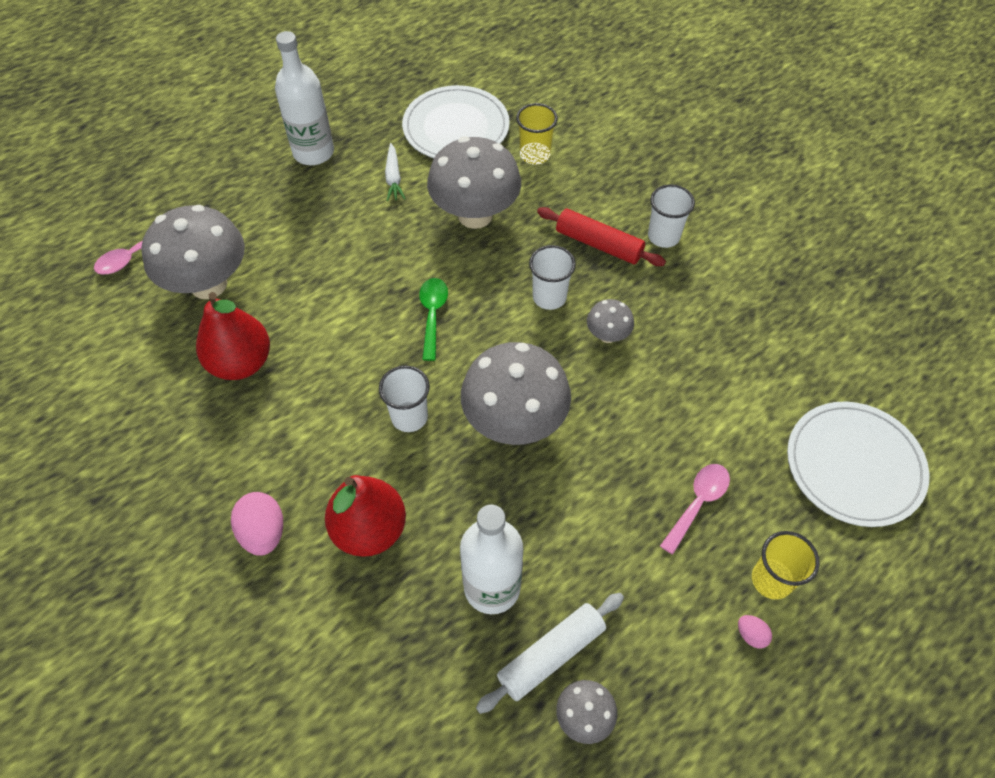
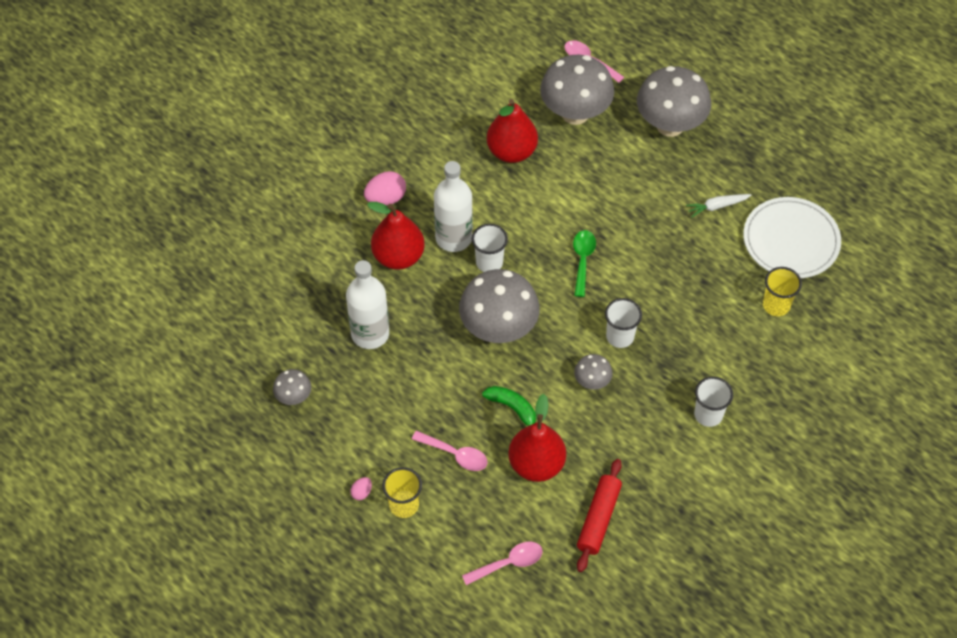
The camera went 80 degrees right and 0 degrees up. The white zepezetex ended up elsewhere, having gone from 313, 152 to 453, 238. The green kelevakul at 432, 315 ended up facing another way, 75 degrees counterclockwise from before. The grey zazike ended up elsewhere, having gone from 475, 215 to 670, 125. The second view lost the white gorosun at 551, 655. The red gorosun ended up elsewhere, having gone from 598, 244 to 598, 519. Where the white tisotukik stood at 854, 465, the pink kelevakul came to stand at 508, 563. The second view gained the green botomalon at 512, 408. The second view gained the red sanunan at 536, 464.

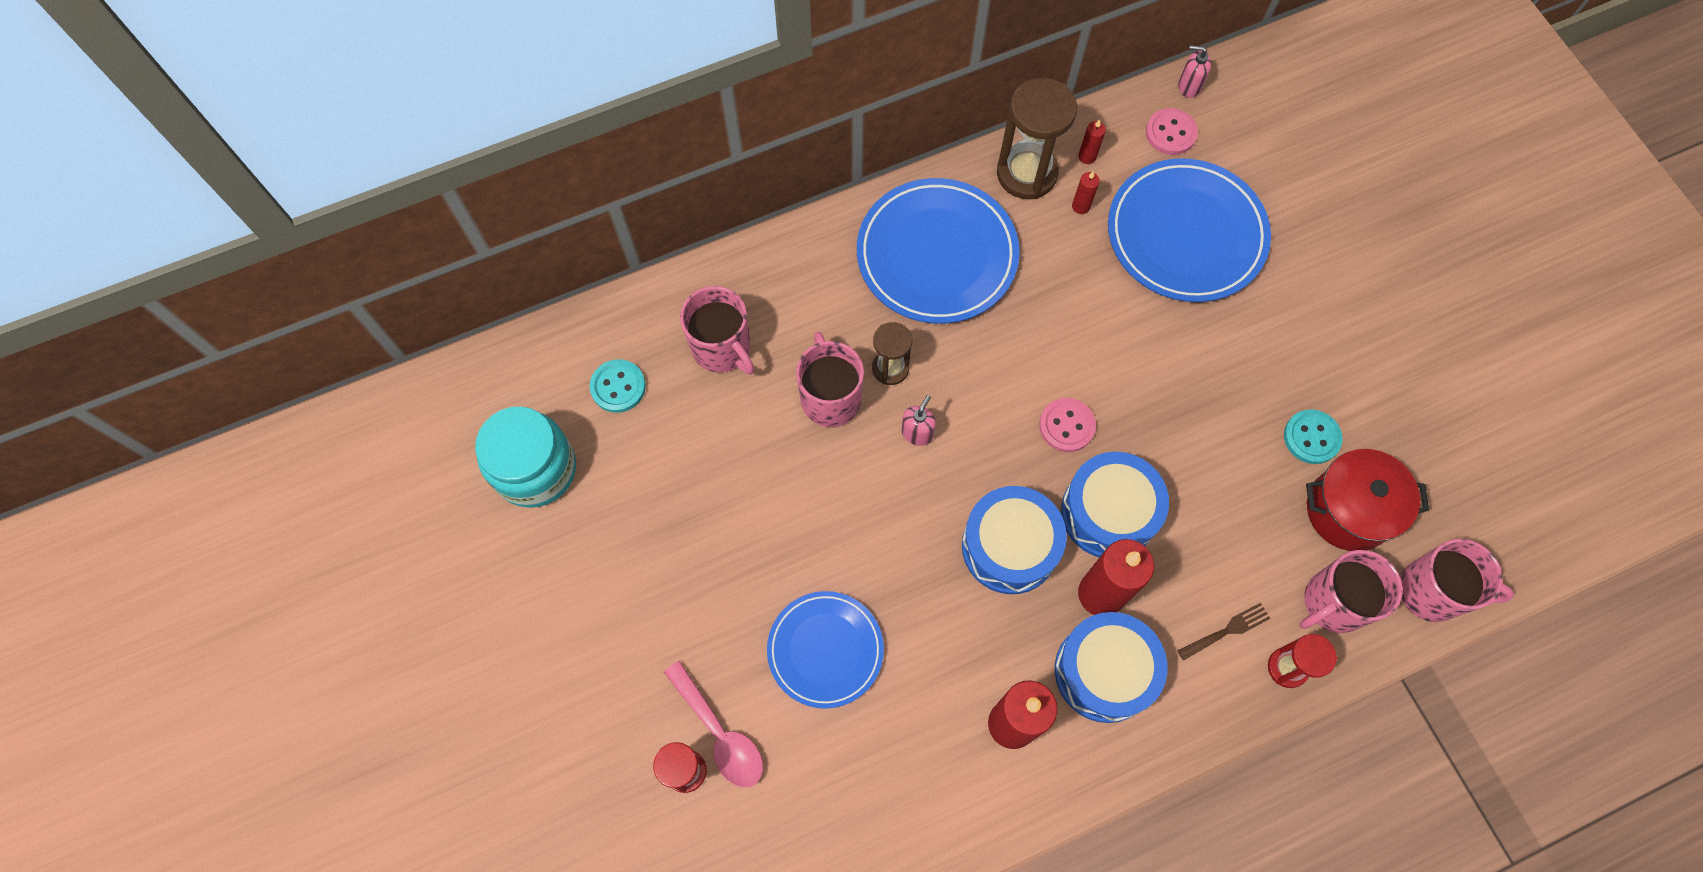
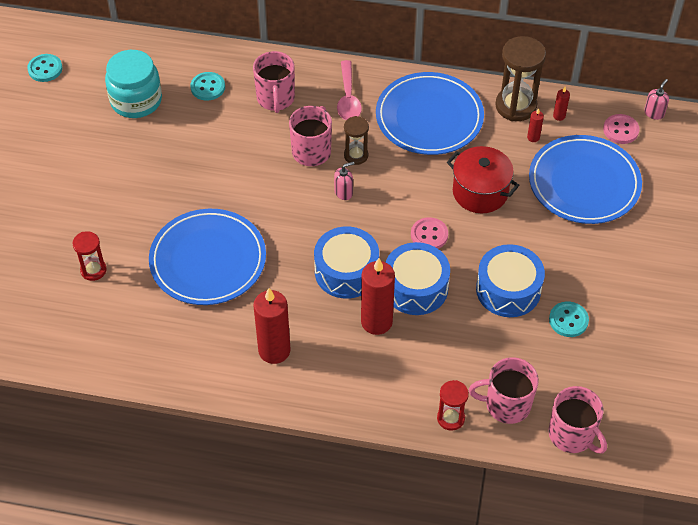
The camera went 35 degrees right and 15 degrees down. The pink kelevakul ended up elsewhere, having gone from 720, 733 to 348, 98. The size of the blue tisotukik at 825, 650 changed by a factor of 1.56. The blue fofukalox ended up elsewhere, having gone from 1104, 671 to 508, 290. The second view lost the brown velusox at 1226, 631. The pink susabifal at 1189, 86 ended up facing another way, 75 degrees clockwise from before. The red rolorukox ended up elsewhere, having gone from 1348, 510 to 480, 192. The second view gained the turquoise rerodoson at 45, 69.

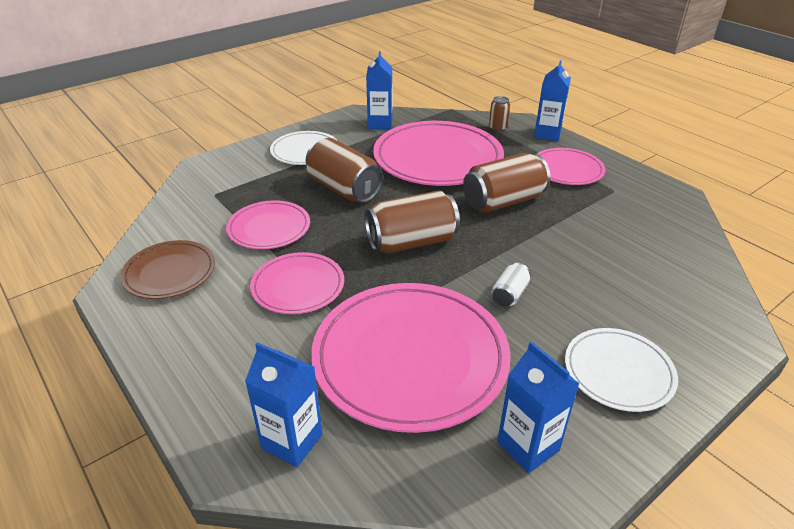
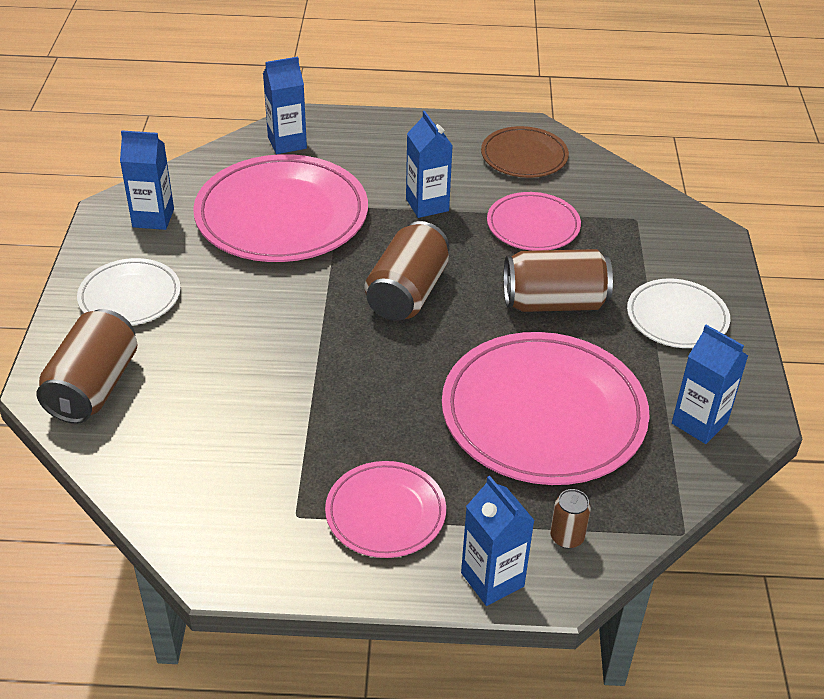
The camera went 130 degrees right and 5 degrees up. Where the pink tisotukik stood at 298, 286, the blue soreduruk came to stand at 427, 205. The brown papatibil ended up elsewhere, having gone from 503, 201 to 94, 387. The second view lost the white papatibil at 509, 294.

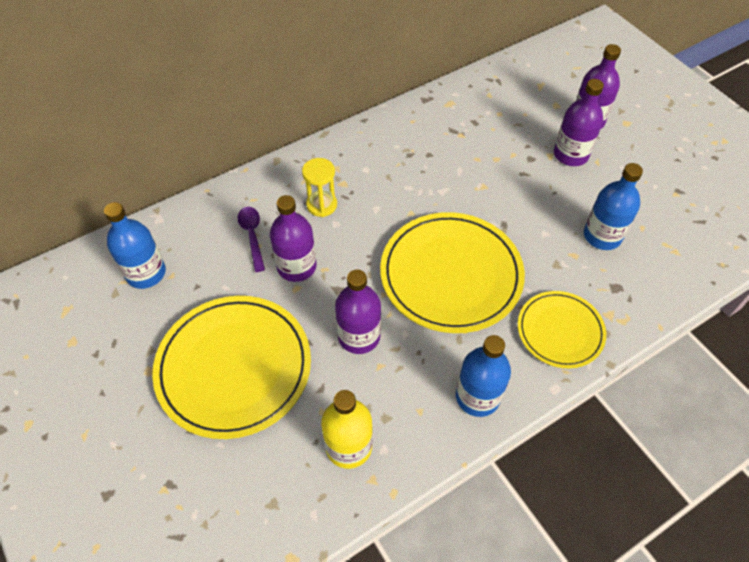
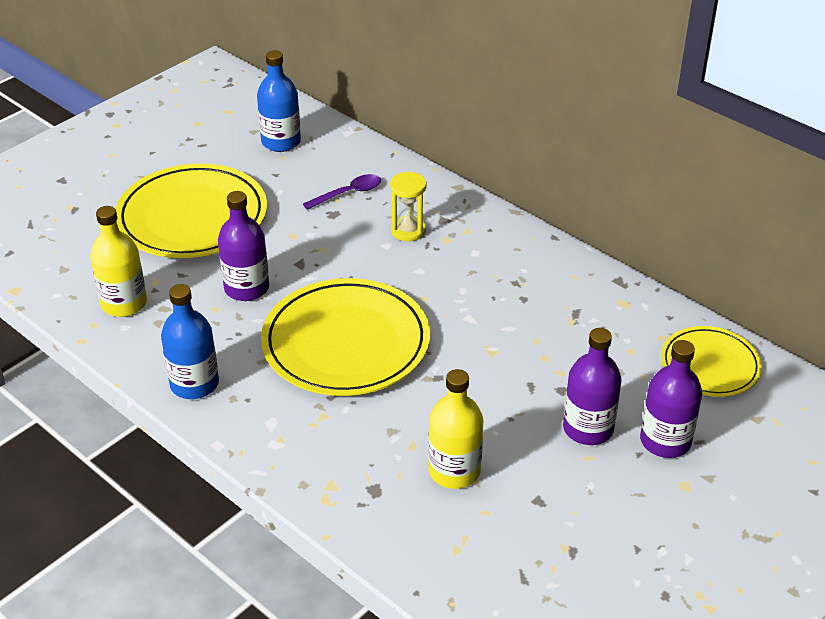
The camera went 75 degrees right and 15 degrees down. The second view lost the purple zepezetex at 296, 266. The yellow tisotukik ended up elsewhere, having gone from 560, 331 to 710, 365. What was the blue zepezetex at 602, 236 turned into the yellow zepezetex at 454, 471.

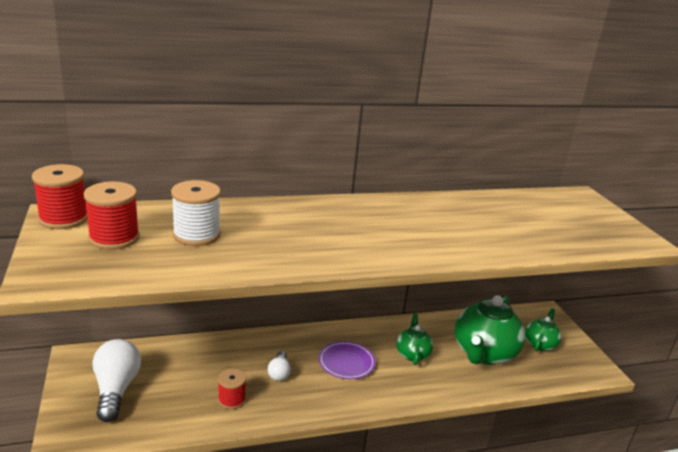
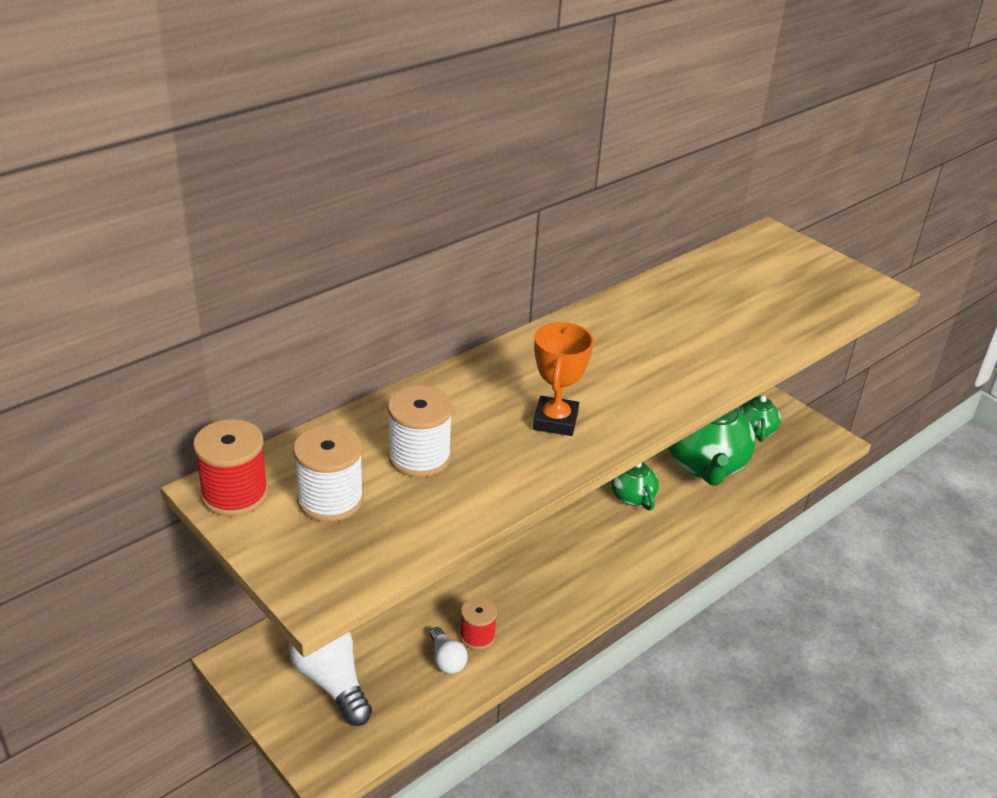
The camera went 25 degrees left and 10 degrees up. What was the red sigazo at 114, 238 turned into the white sigazo at 330, 499. The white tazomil ended up elsewhere, having gone from 279, 373 to 446, 659. The second view lost the purple tisotukik at 346, 363. The second view gained the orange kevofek at 555, 421.

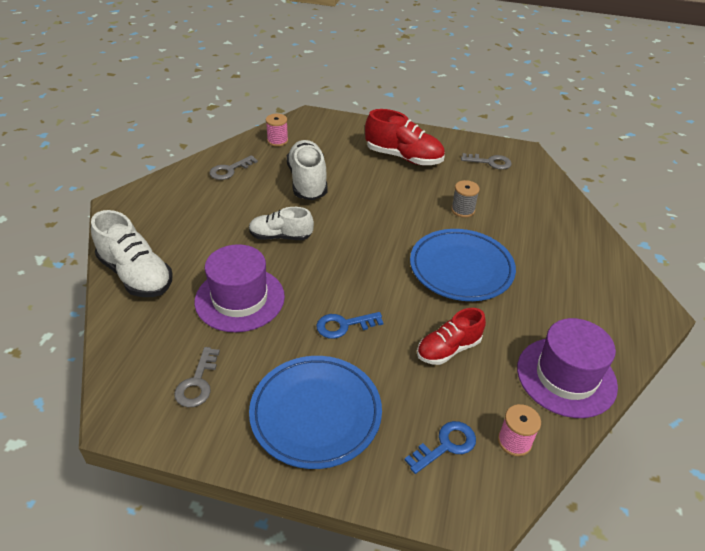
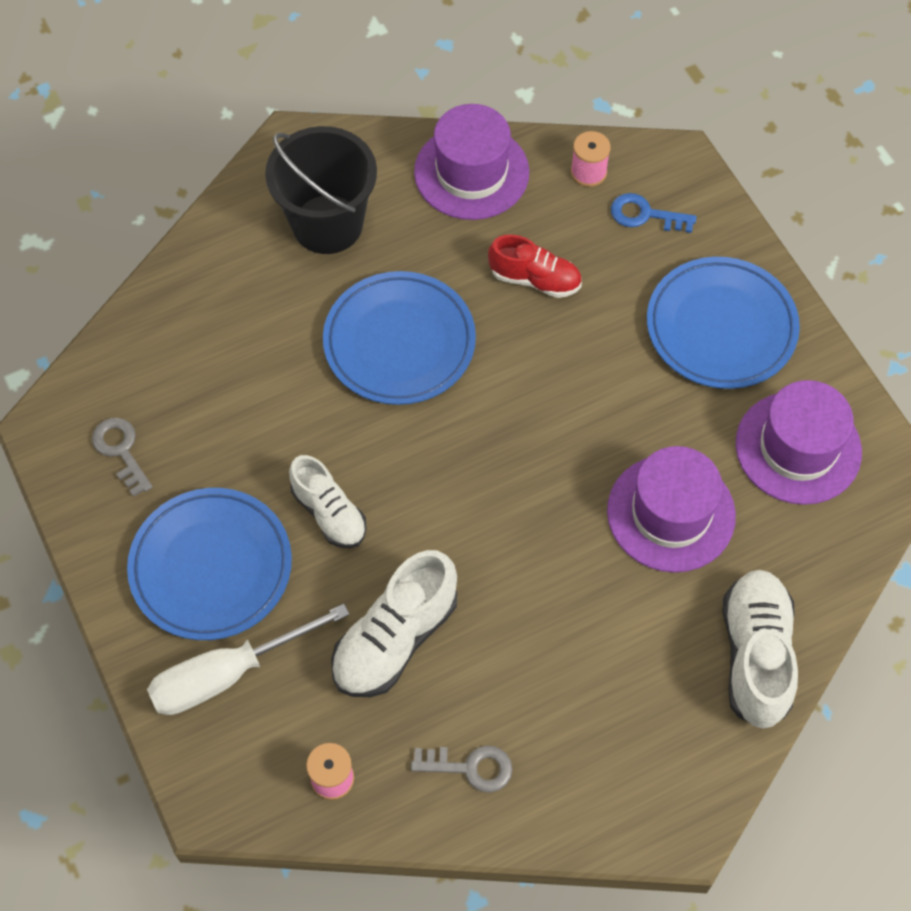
The camera went 130 degrees left and 20 degrees up. Where the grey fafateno stood at 197, 382, the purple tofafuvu came to stand at 798, 448. The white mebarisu ended up elsewhere, having gone from 280, 236 to 329, 513. The second view lost the blue fafateno at 344, 325. Where the red mebarisu stood at 403, 157, the blue tisotukik came to stand at 211, 567. The second view lost the grey sigazo at 463, 210. The second view gained the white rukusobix at 228, 674. The second view gained the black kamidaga at 327, 224.

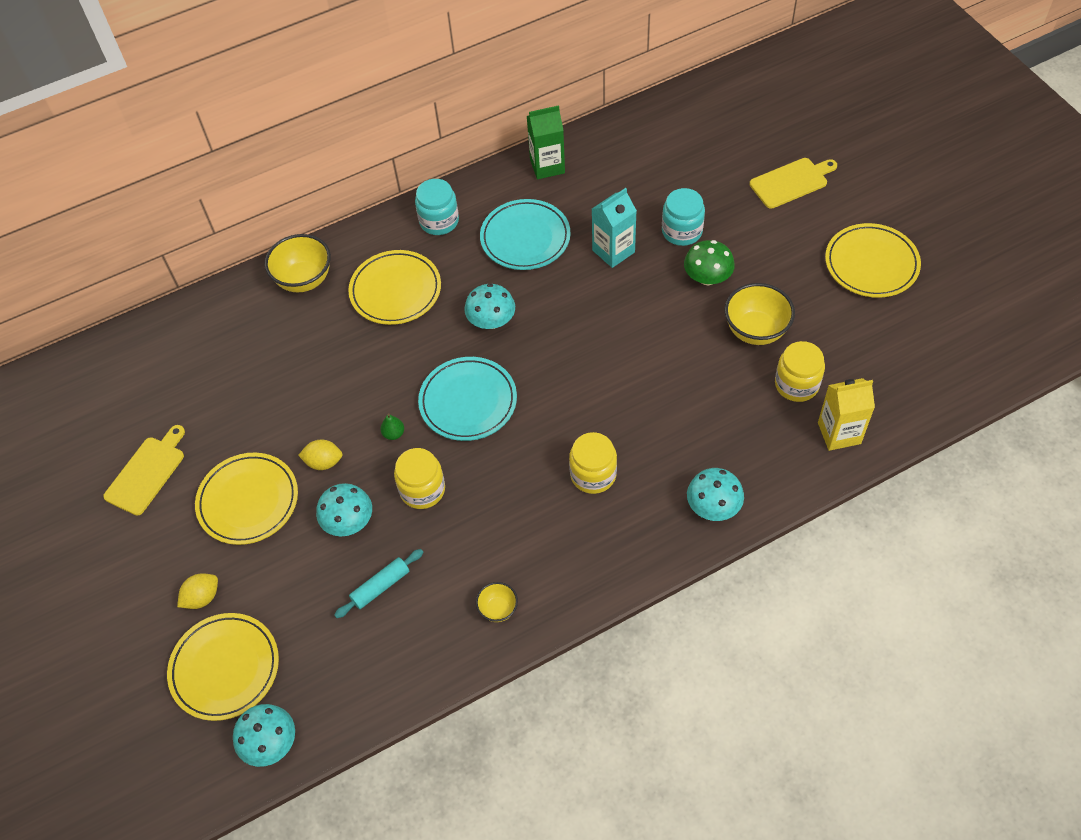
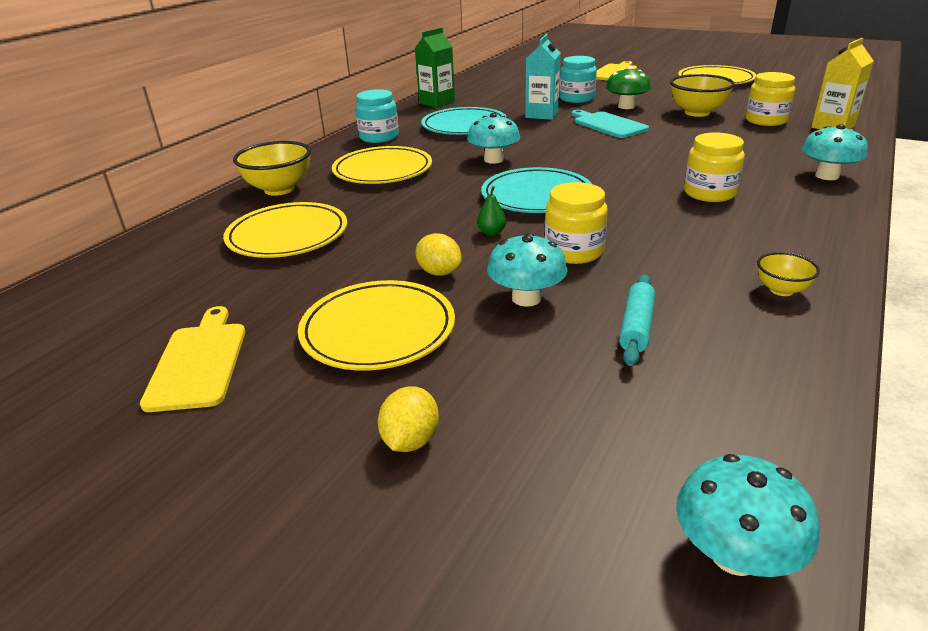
The camera went 35 degrees left and 25 degrees down. The yellow tisotukik ended up elsewhere, having gone from 225, 668 to 288, 236. The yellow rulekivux at 324, 462 ended up facing another way, 75 degrees clockwise from before. The second view gained the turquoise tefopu at 608, 124.

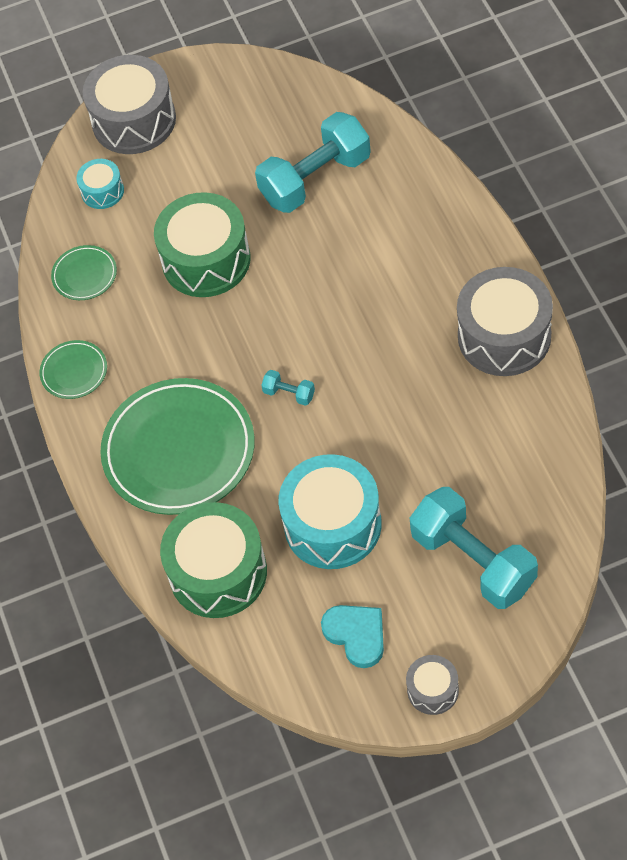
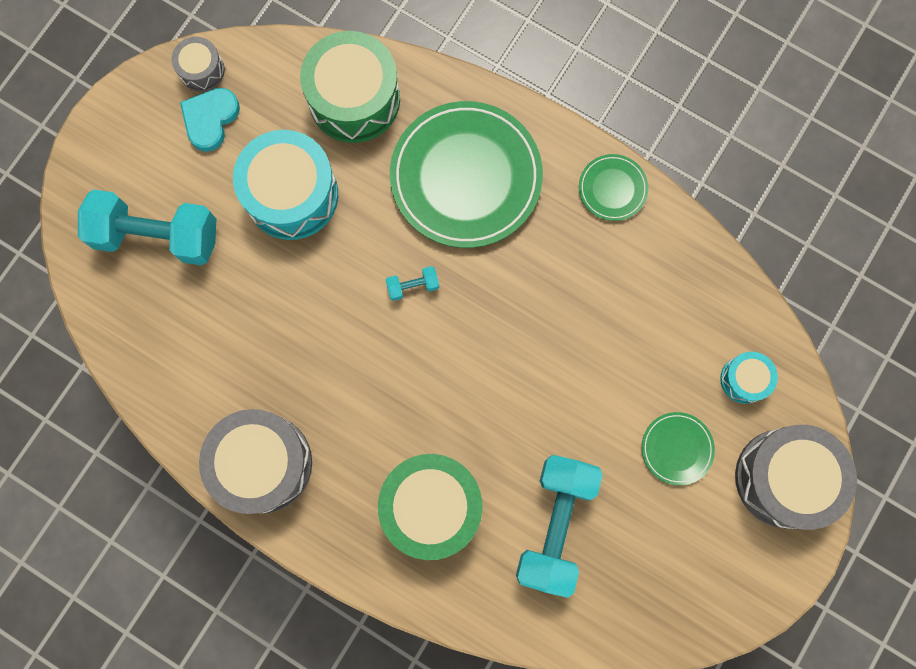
The camera went 135 degrees right and 20 degrees up. The green tisotukik ended up elsewhere, having gone from 84, 275 to 676, 448. The green fofukalox ended up elsewhere, having gone from 206, 260 to 431, 506. The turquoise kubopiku at 356, 635 ended up facing another way, 105 degrees clockwise from before. The grey fofukalox ended up elsewhere, having gone from 433, 690 to 202, 70.

